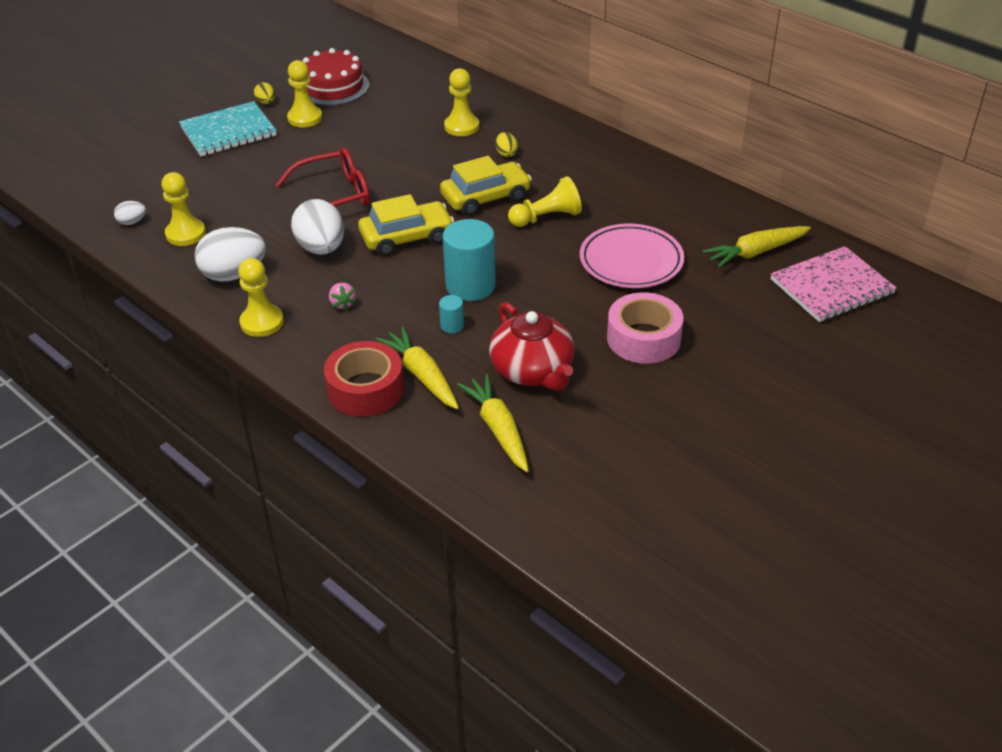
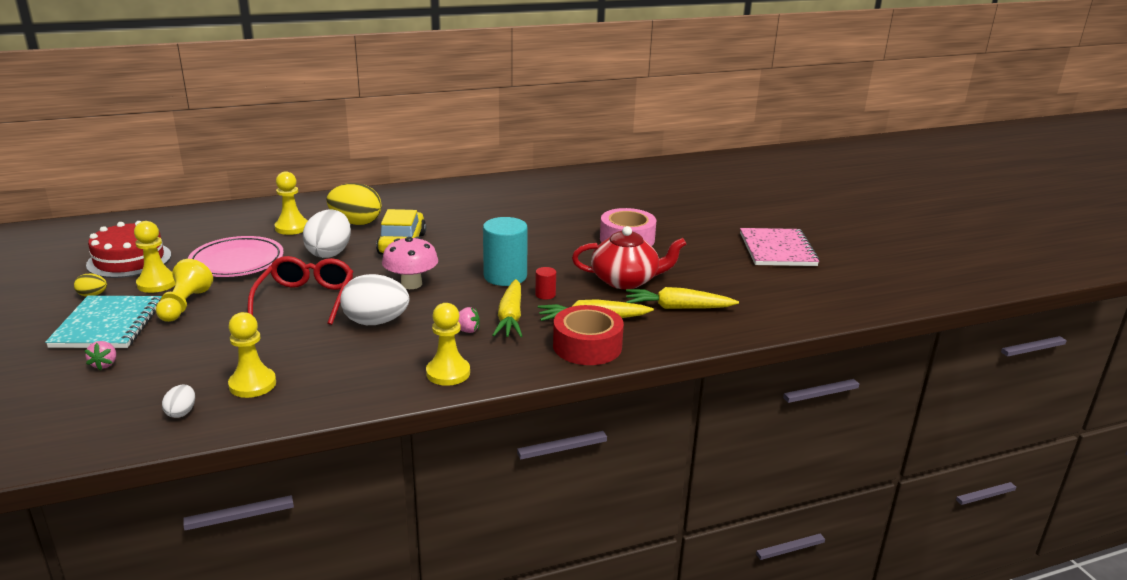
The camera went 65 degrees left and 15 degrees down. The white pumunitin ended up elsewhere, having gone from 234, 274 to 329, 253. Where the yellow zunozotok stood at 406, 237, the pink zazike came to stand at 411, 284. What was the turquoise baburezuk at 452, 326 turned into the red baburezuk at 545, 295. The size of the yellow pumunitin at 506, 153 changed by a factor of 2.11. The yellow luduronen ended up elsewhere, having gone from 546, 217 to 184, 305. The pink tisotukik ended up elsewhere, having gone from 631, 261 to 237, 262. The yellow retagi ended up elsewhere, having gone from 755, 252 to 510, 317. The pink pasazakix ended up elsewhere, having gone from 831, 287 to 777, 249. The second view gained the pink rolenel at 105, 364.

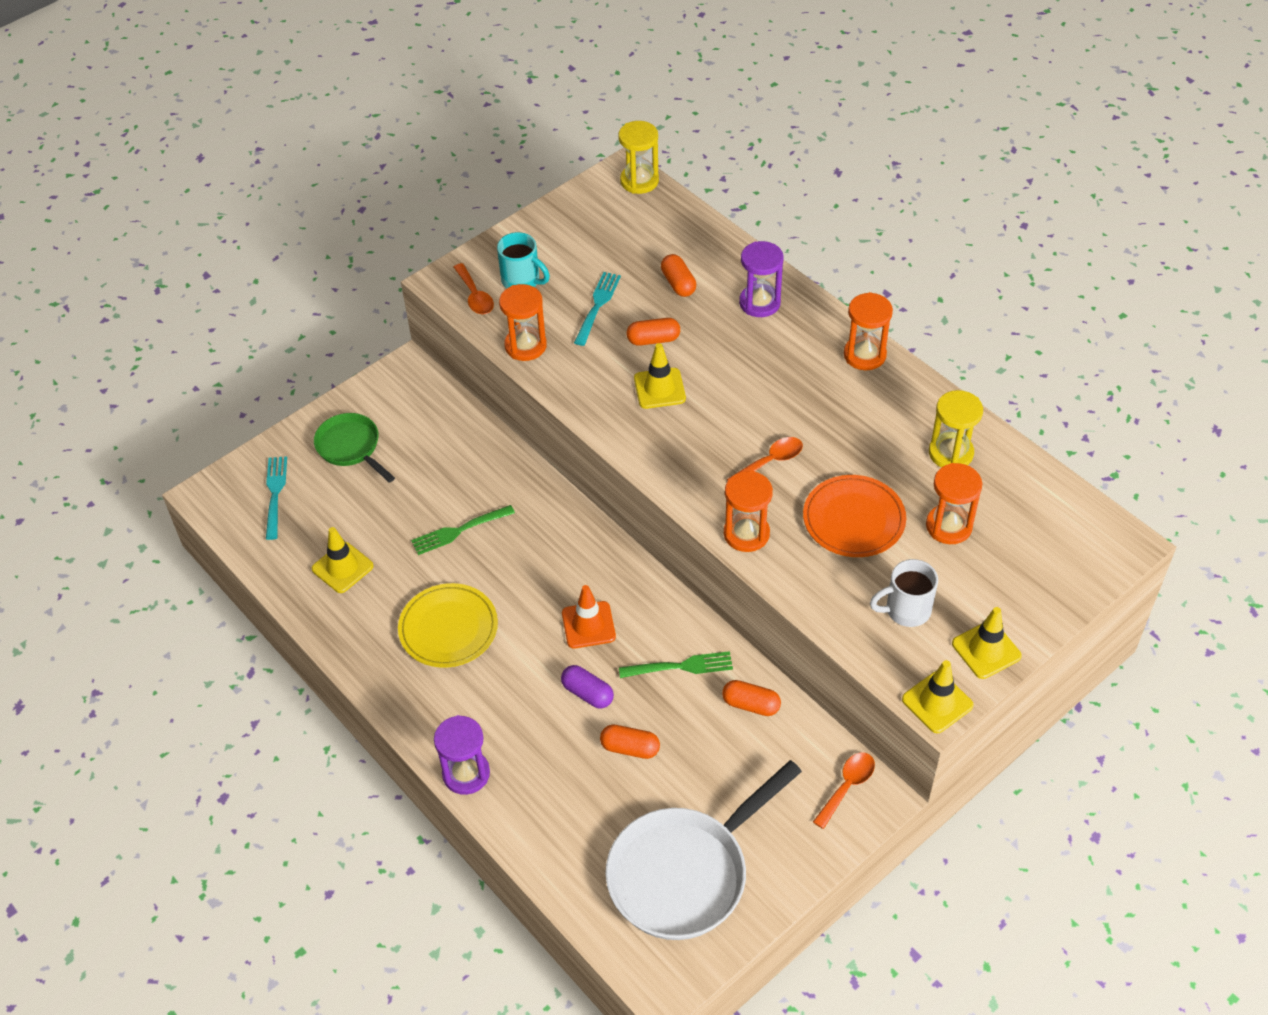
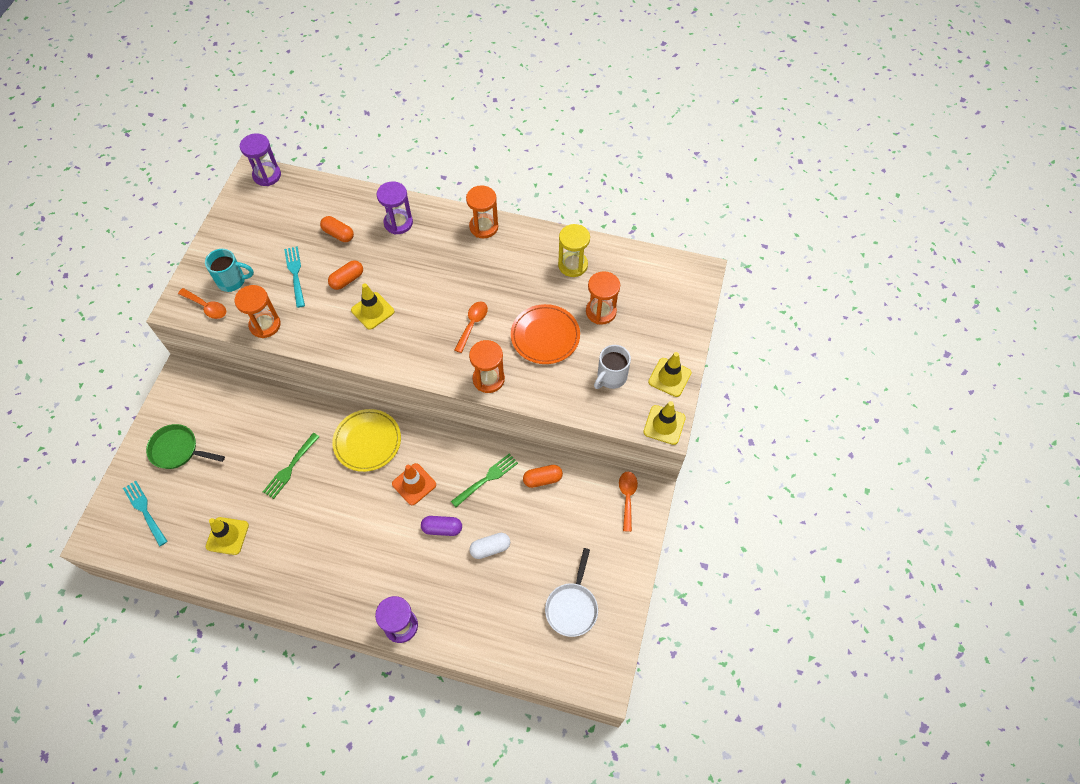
The camera went 35 degrees left and 10 degrees up. The yellow tisotukik ended up elsewhere, having gone from 448, 628 to 367, 441. What was the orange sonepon at 630, 748 turned into the white sonepon at 490, 548. The size of the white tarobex at 684, 873 changed by a factor of 0.56. What was the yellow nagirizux at 639, 181 turned into the purple nagirizux at 267, 175.

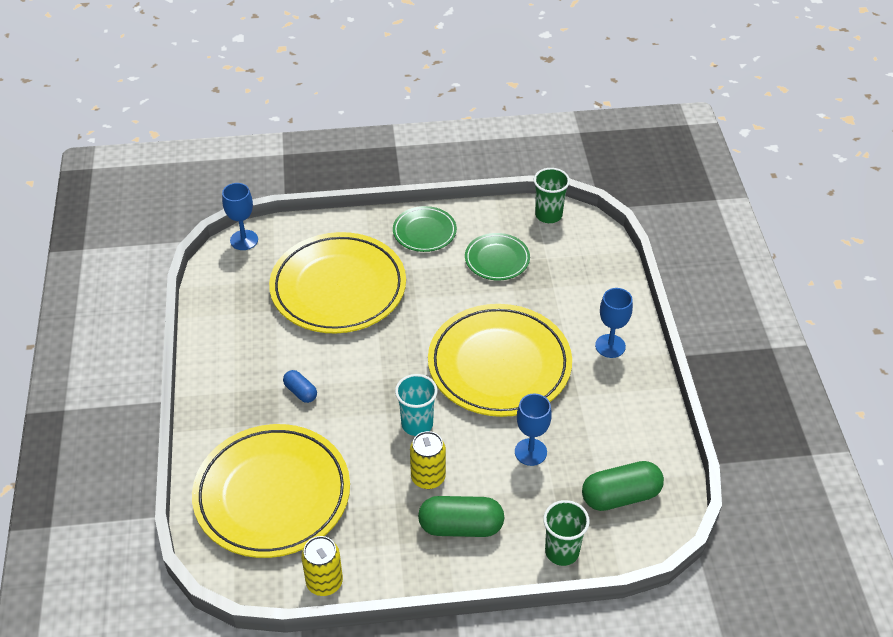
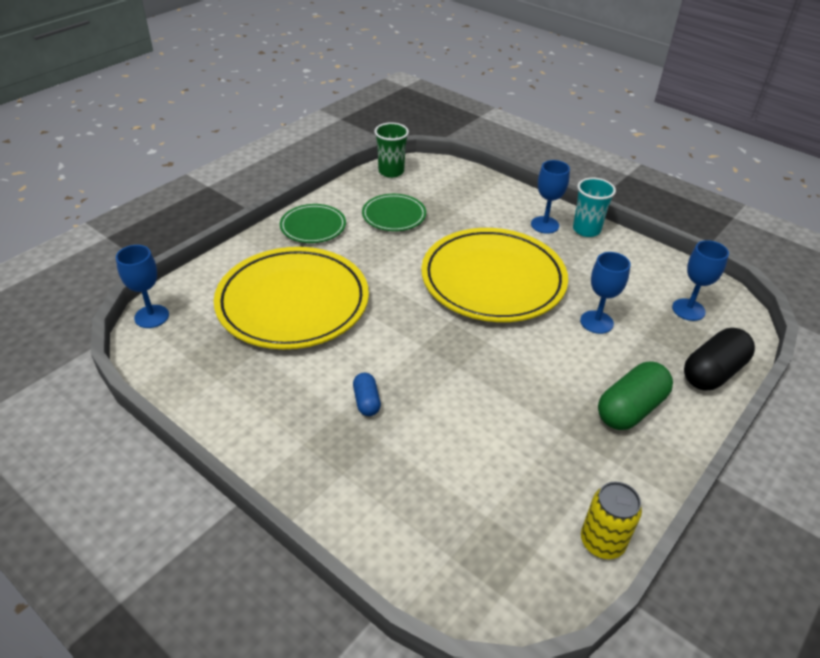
The camera went 45 degrees left and 5 degrees down. The second view lost the yellow tisotukik at 272, 495. The blue sonepon at 301, 392 ended up facing another way, 75 degrees clockwise from before. The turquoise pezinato ended up elsewhere, having gone from 417, 424 to 586, 230. The second view lost the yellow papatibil at 428, 477. Where the green pezinato stood at 562, 551, the black sonepon came to stand at 713, 372. Where the green sonepon stood at 620, 496, the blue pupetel came to stand at 688, 310.

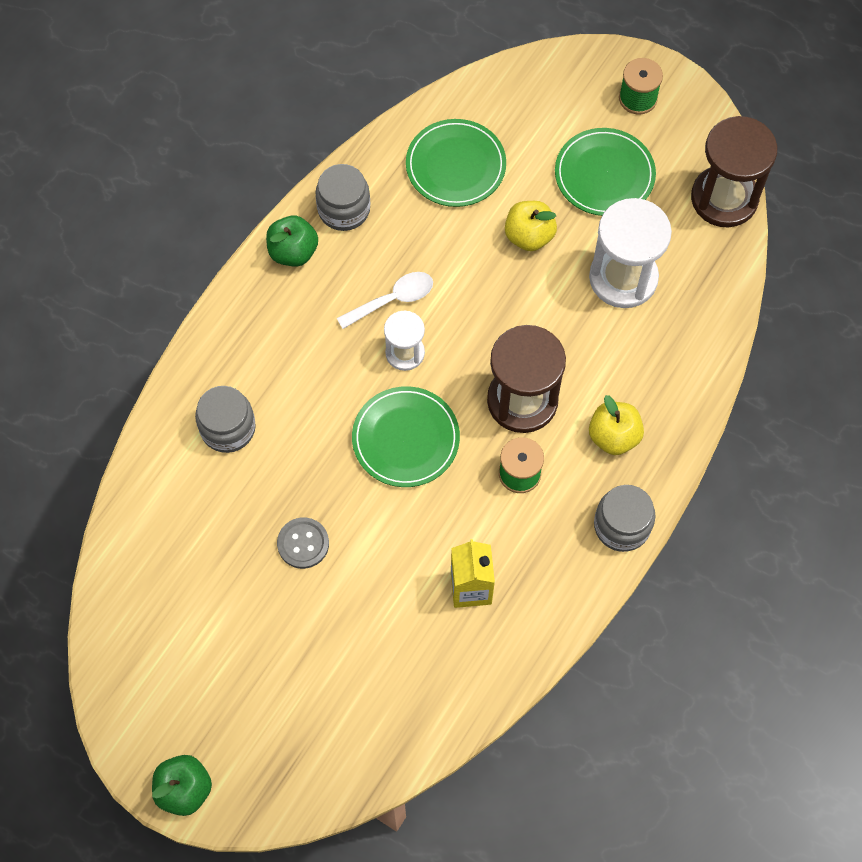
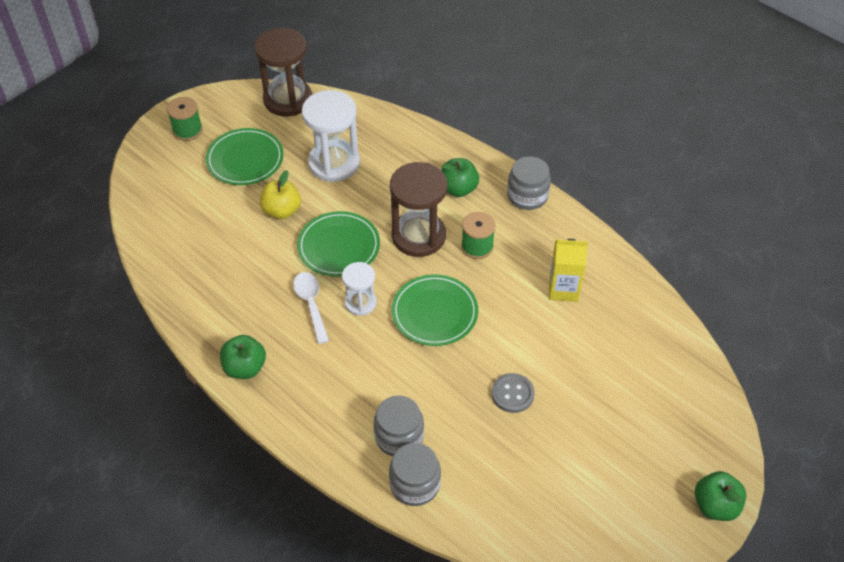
The camera went 80 degrees left and 15 degrees down. The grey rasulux ended up elsewhere, having gone from 344, 209 to 415, 484. The green tisotukik ended up elsewhere, having gone from 455, 165 to 339, 246. What was the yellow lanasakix at 613, 436 turned into the green lanasakix at 458, 189.

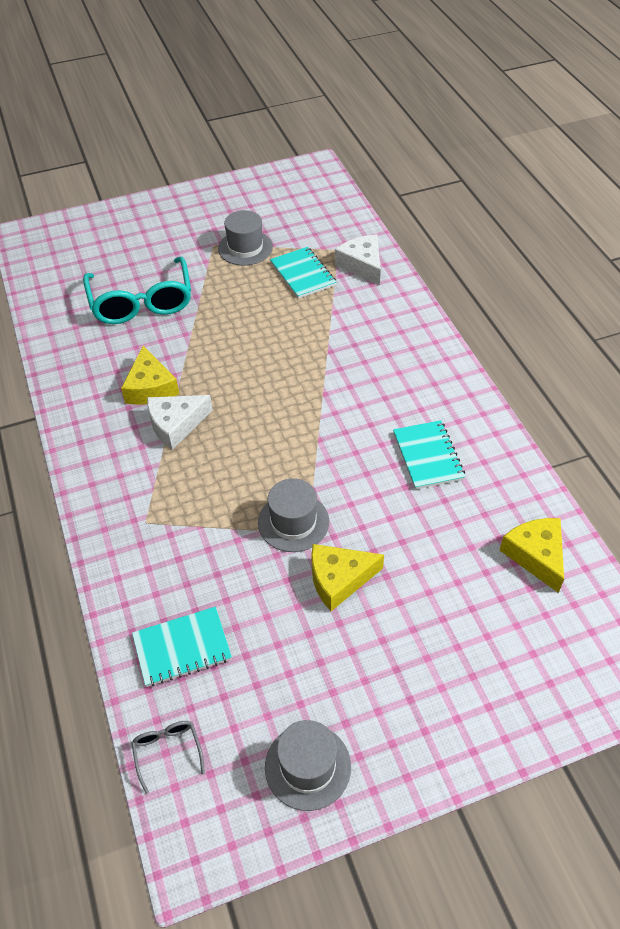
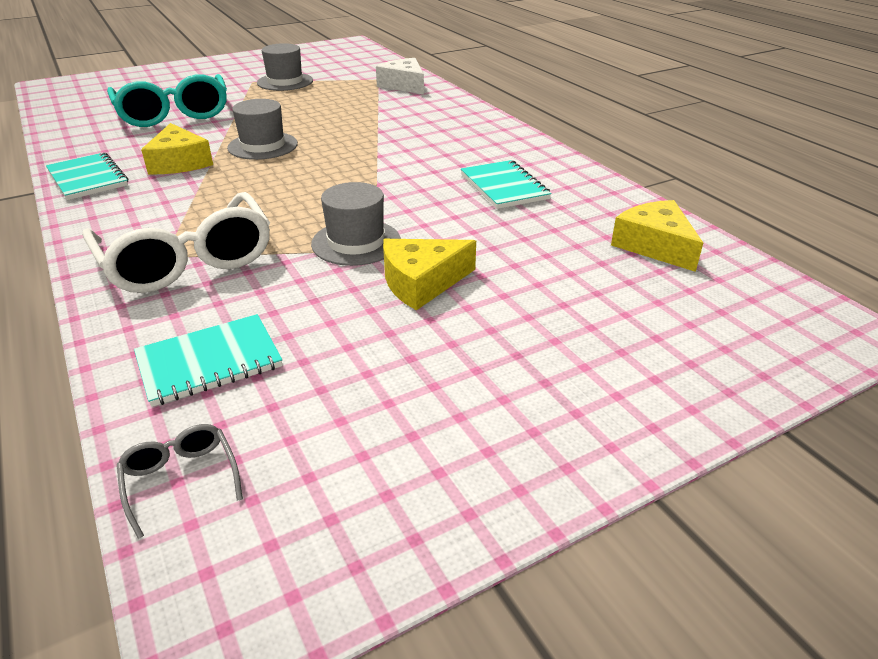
The camera went 10 degrees left and 15 degrees down. The second view lost the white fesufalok at 176, 425. The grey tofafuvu ended up elsewhere, having gone from 308, 766 to 263, 146. The turquoise pasazakix ended up elsewhere, having gone from 303, 274 to 88, 179. The second view gained the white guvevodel at 187, 260.

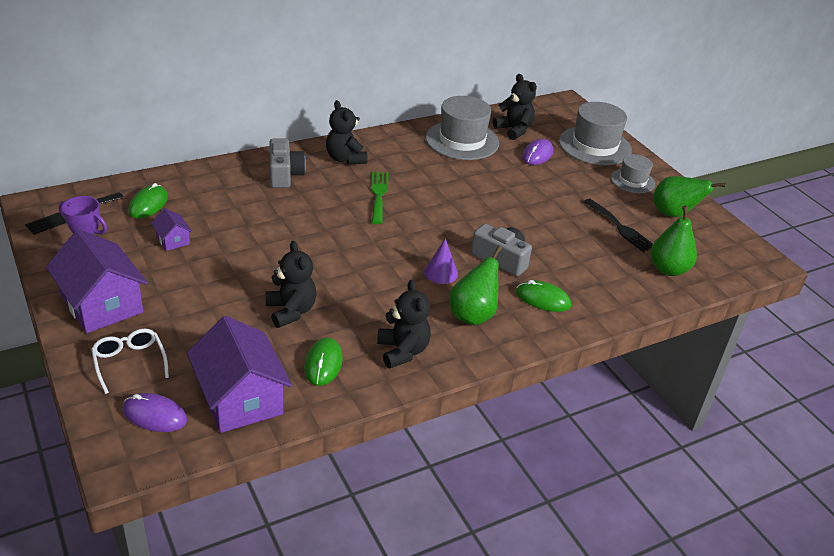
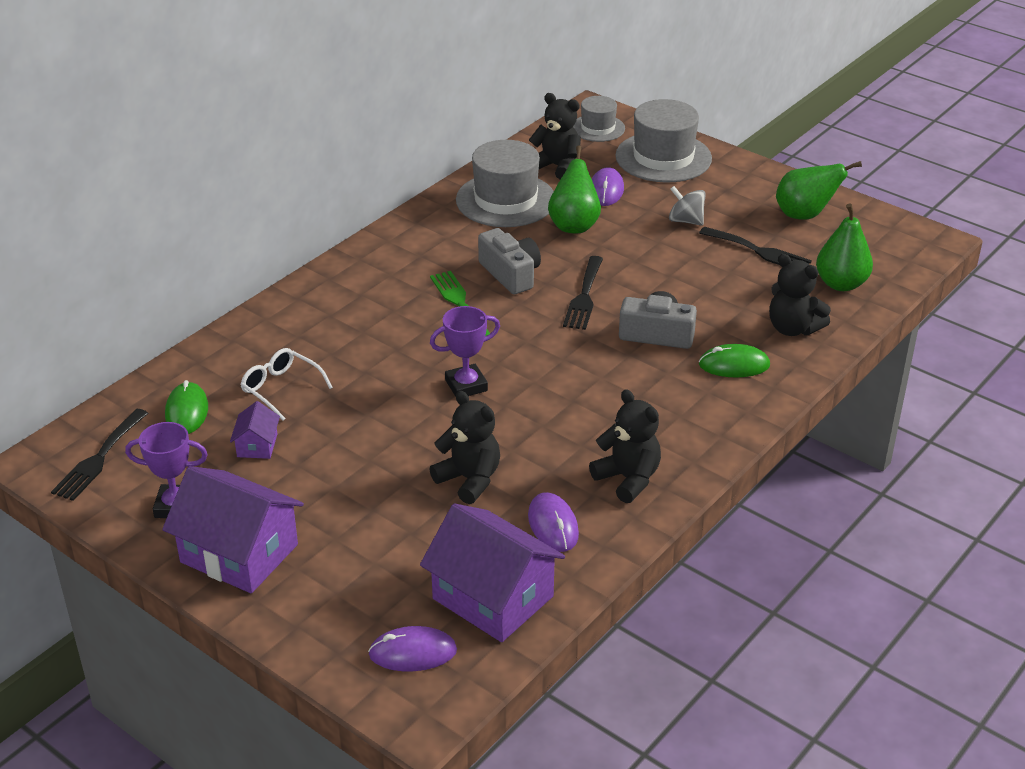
The camera went 20 degrees left and 0 degrees up. The white guvevodel ended up elsewhere, having gone from 129, 362 to 281, 388. The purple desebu at 173, 240 ended up facing another way, 60 degrees clockwise from before. The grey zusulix ended up elsewhere, having gone from 284, 174 to 511, 274. What was the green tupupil at 323, 364 turned into the purple tupupil at 553, 525. The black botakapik ended up elsewhere, having gone from 345, 159 to 793, 328. The second view lost the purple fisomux at 441, 273. The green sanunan ended up elsewhere, having gone from 473, 315 to 574, 225. The grey tofafuvu ended up elsewhere, having gone from 632, 181 to 598, 128. The second view gained the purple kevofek at 466, 385. The second view gained the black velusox at 584, 297. The second view gained the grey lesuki at 685, 221.

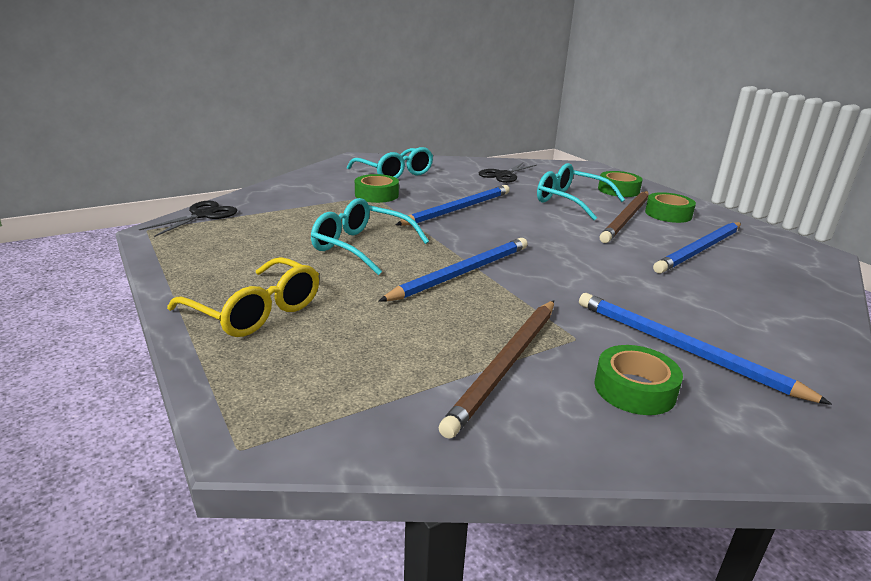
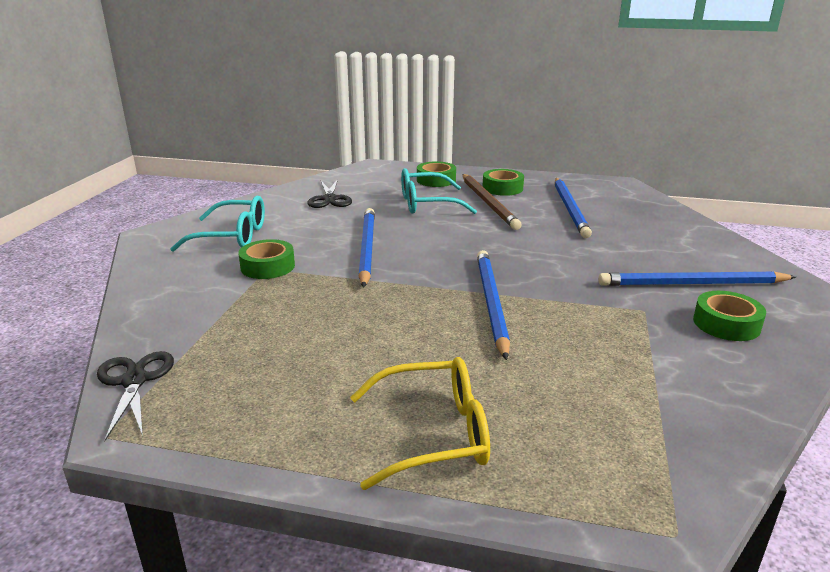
The camera went 45 degrees left and 0 degrees up. The second view lost the turquoise guvevodel at 361, 246. The second view lost the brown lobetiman at 506, 365.

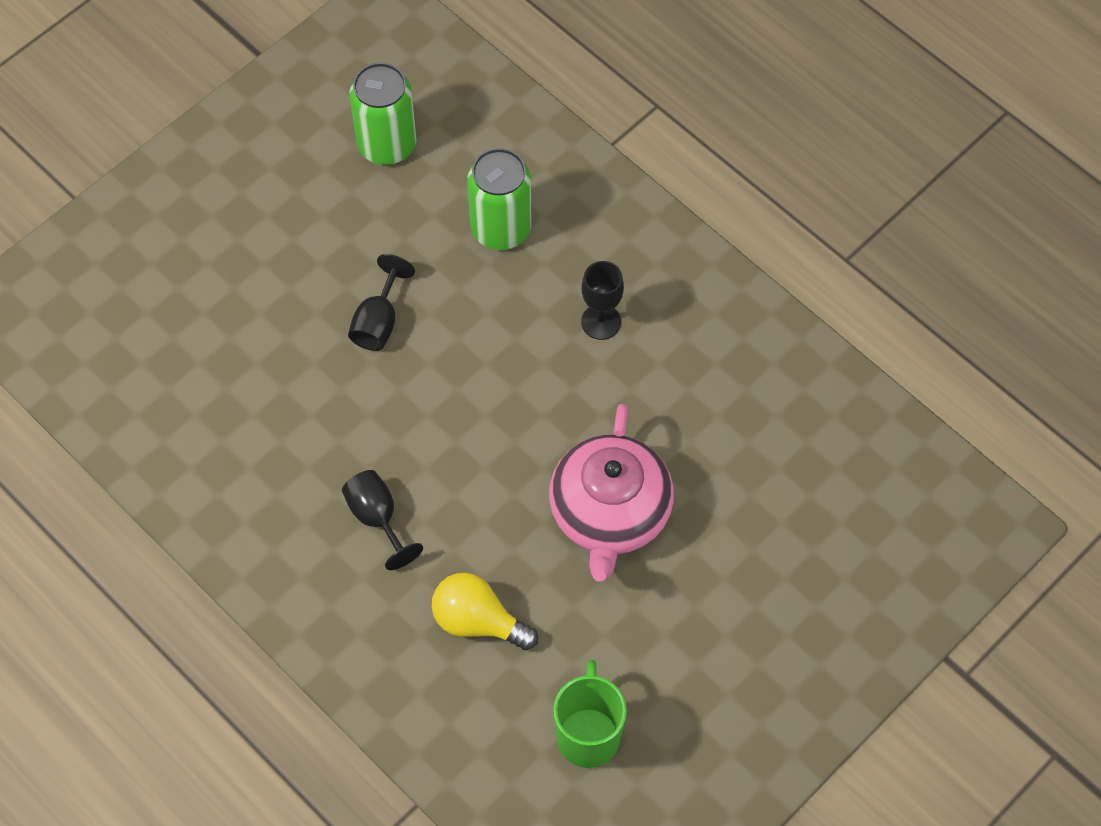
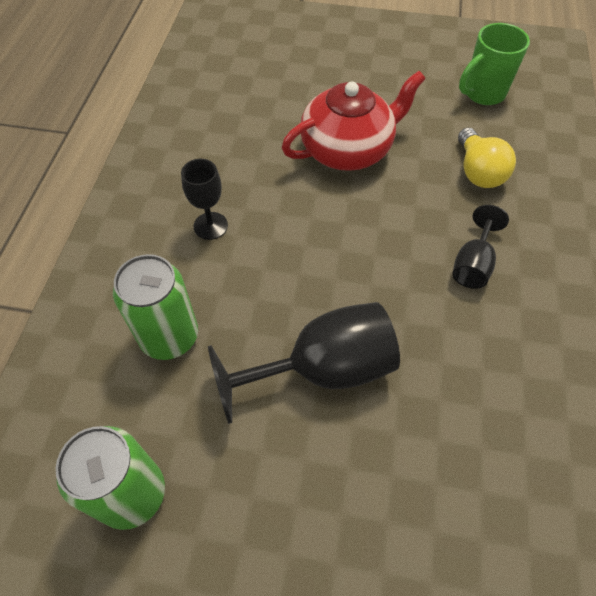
The camera went 125 degrees left and 5 degrees down. The size of the black pupetel at 378, 322 changed by a factor of 1.83. What was the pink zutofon at 610, 513 turned into the red zutofon at 348, 149.

